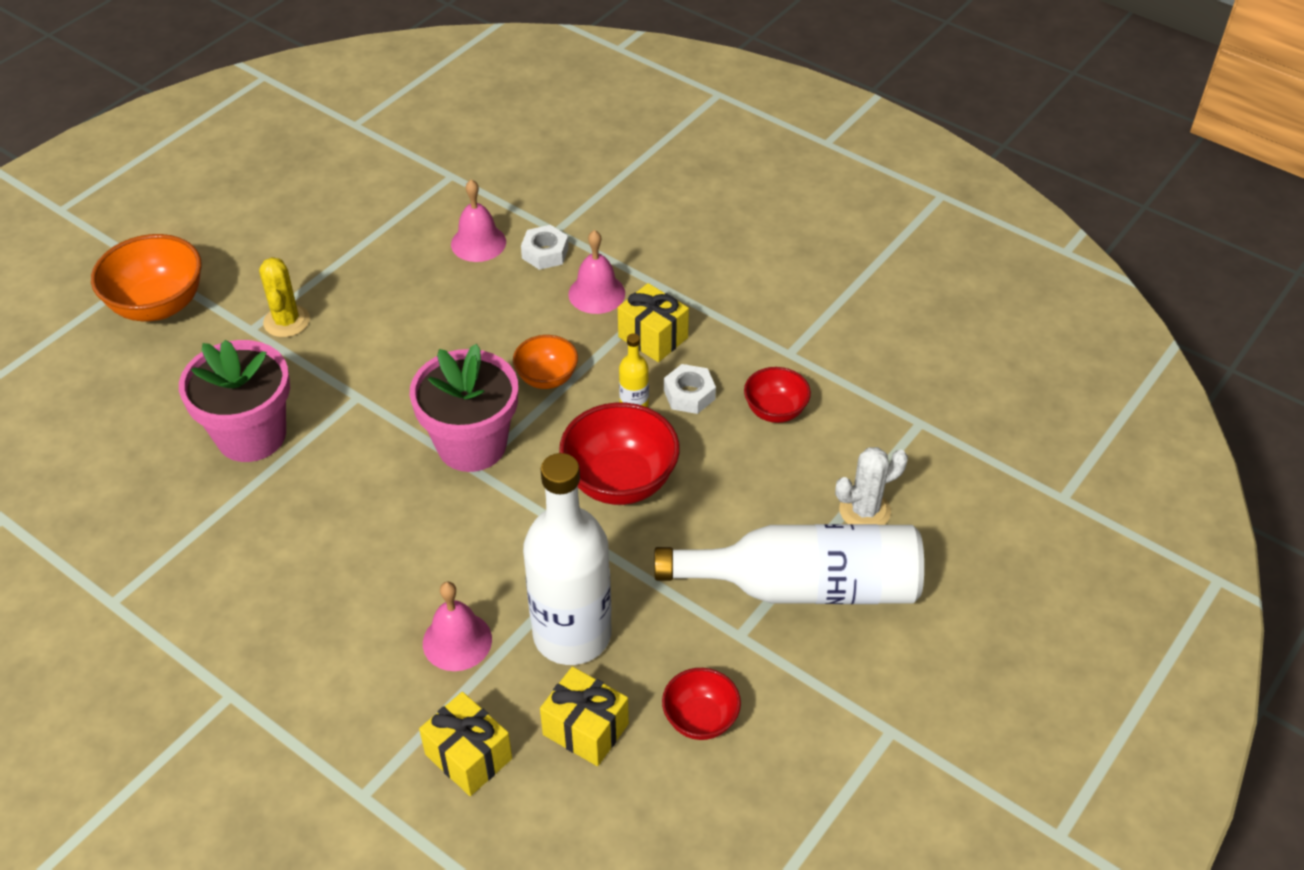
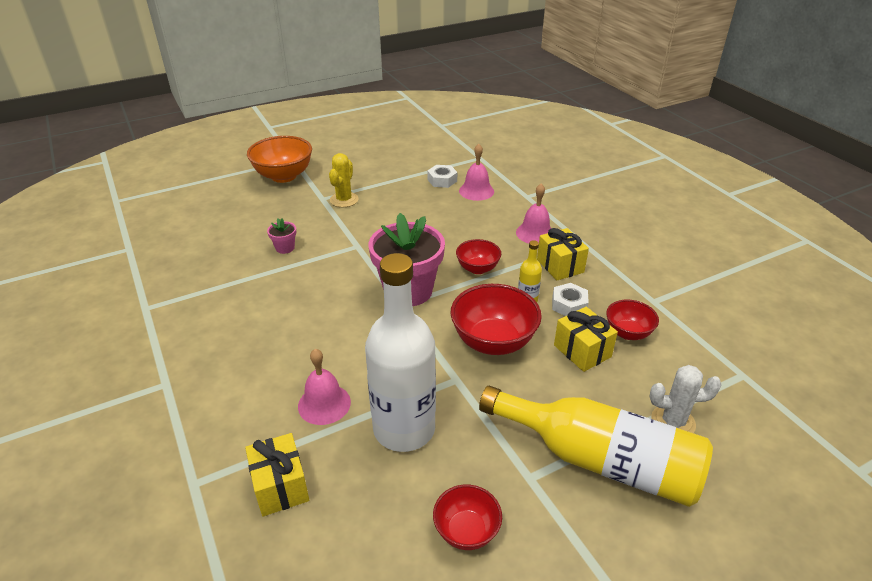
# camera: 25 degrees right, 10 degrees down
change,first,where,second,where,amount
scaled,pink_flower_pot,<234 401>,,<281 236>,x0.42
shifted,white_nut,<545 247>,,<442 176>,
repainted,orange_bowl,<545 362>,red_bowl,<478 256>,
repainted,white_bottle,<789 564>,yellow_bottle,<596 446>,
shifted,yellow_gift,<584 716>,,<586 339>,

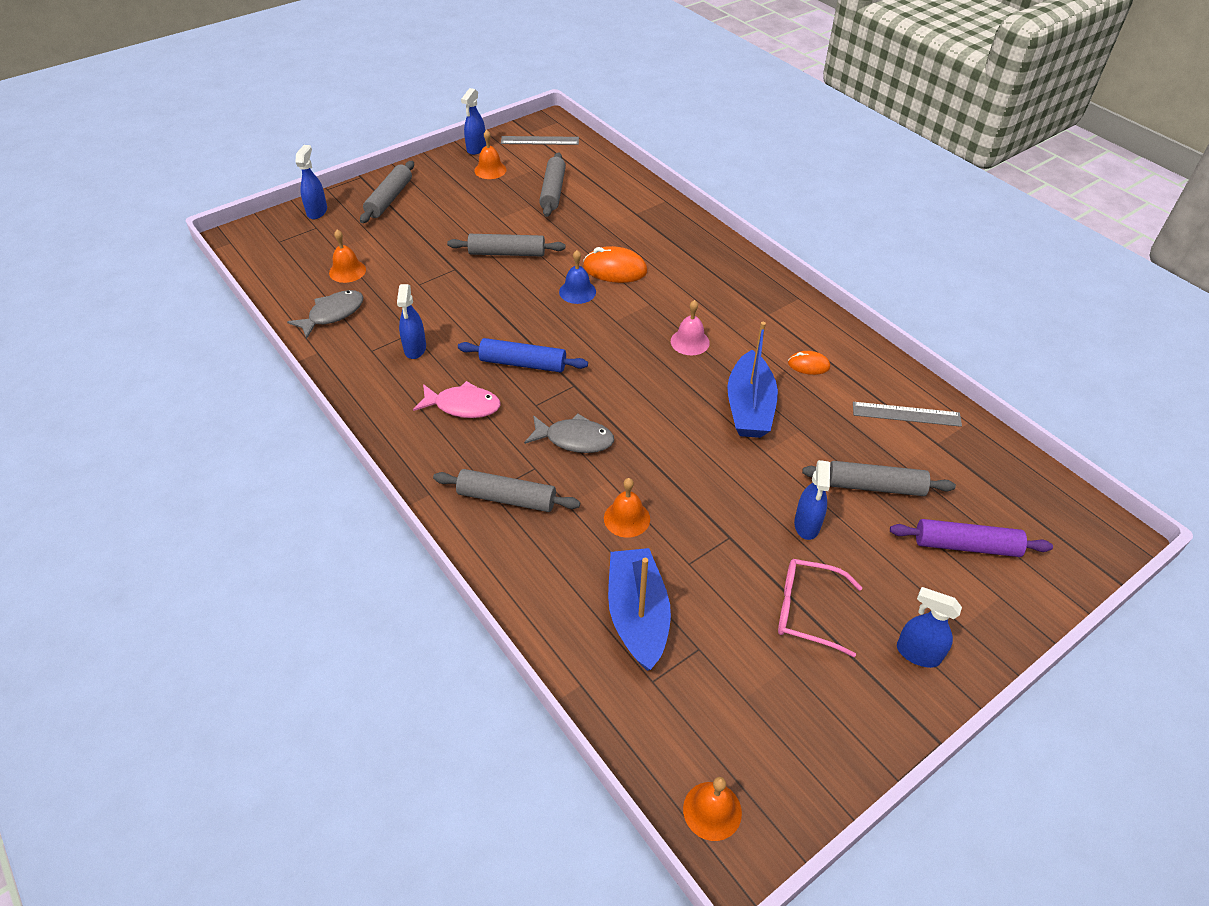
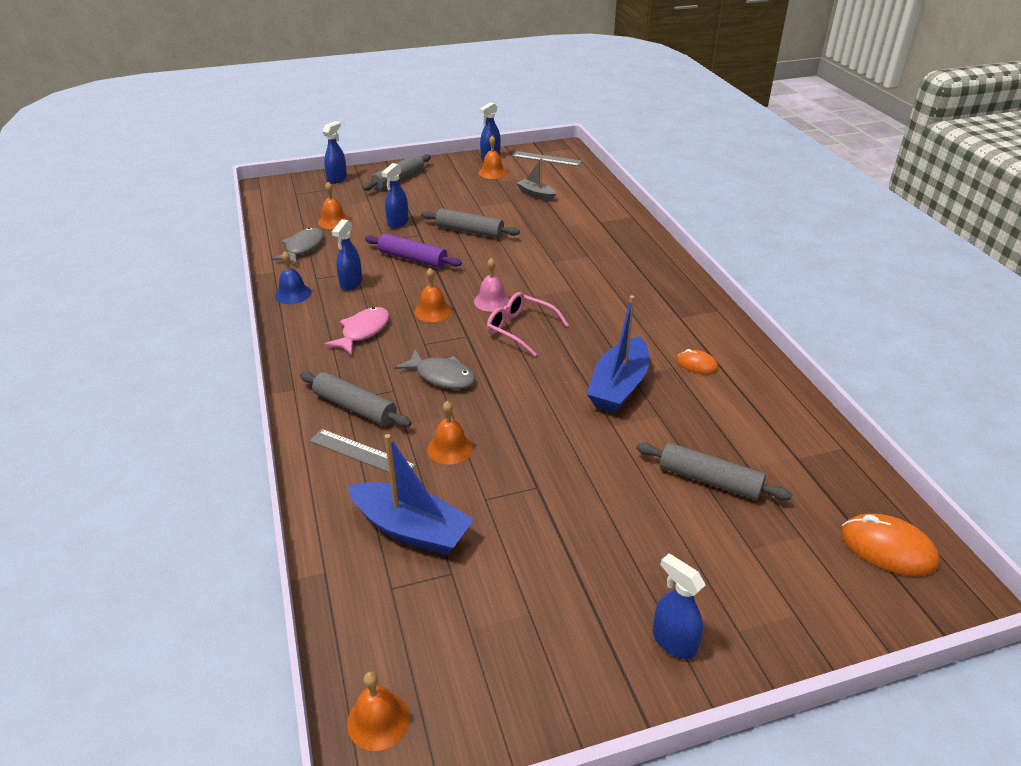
# camera: 20 degrees right, 10 degrees down
change,first,where,second,where,amount
rotated,grey_fish,<325 314>,,<297 246>,45 degrees counterclockwise
shifted,blue_bell,<577 277>,,<293 277>,
shifted,grey_ruler,<907 414>,,<363 450>,
rotated,pink_fish,<457 399>,,<356 331>,90 degrees counterclockwise
rotated,blue_boat,<639 609>,,<411 494>,105 degrees clockwise
shifted,purple_rolling_pin,<971 538>,,<413 250>,
shifted,blue_spray_bottle,<812 500>,,<395 195>,
swapped,blue_rolling_pin,<523 355>,orange_bell,<433 295>,
shifted,pink_bell,<690 327>,,<492 285>,
shifted,pink_glasses,<820 608>,,<528 324>,
swapped,grey_rolling_pin,<552 184>,grey_boat,<536 179>,
shifted,orange_mouse,<615 264>,,<890 545>,

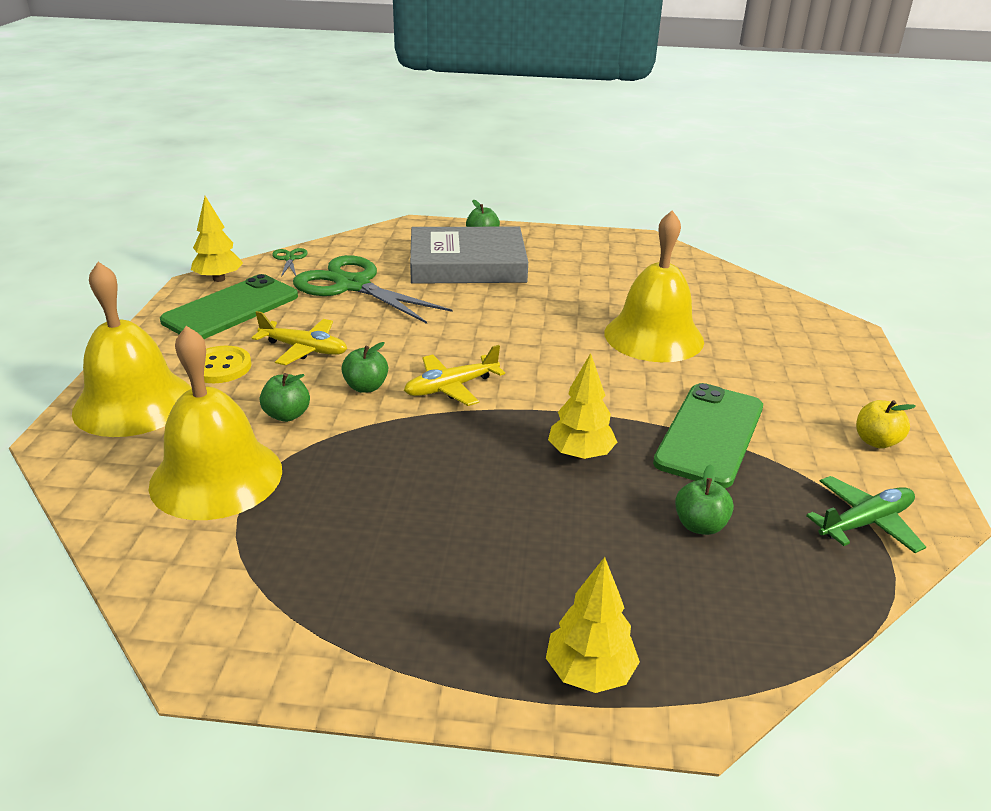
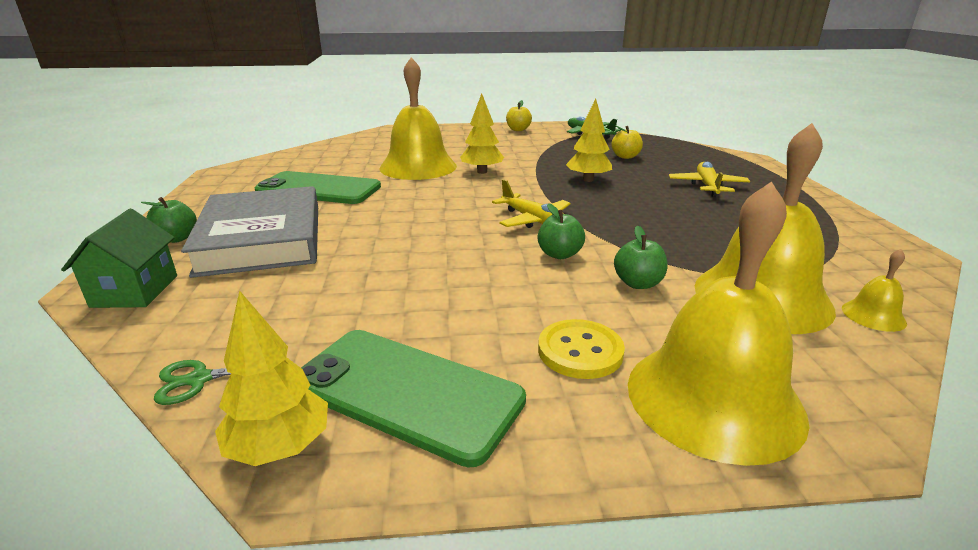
# camera: 100 degrees left, 5 degrees down
change,first,where,second,where,amount
new,,,green_house,<119 258>,
shifted,green_phone,<708 435>,,<318 187>,
shifted,yellow_tree,<593 625>,,<482 134>,
repainted,green_apple,<704 499>,yellow_apple,<627 142>,
shifted,yellow_plane,<299 338>,,<709 179>,
new,,,yellow_bell,<874 290>,
gone,green_scissors,<373 289>,,,

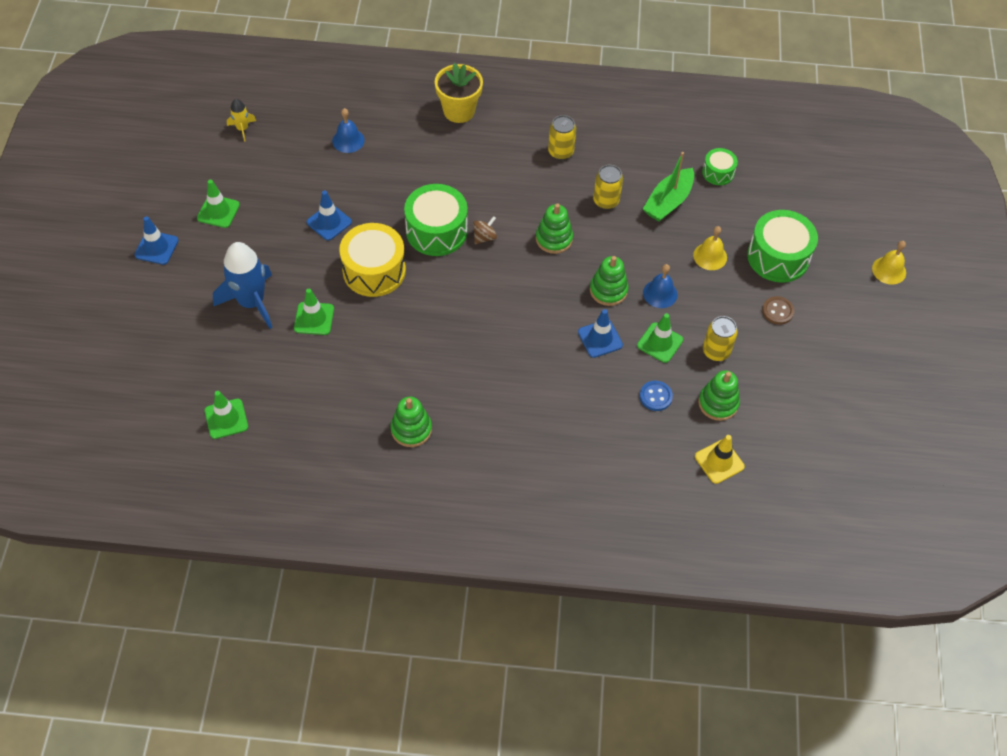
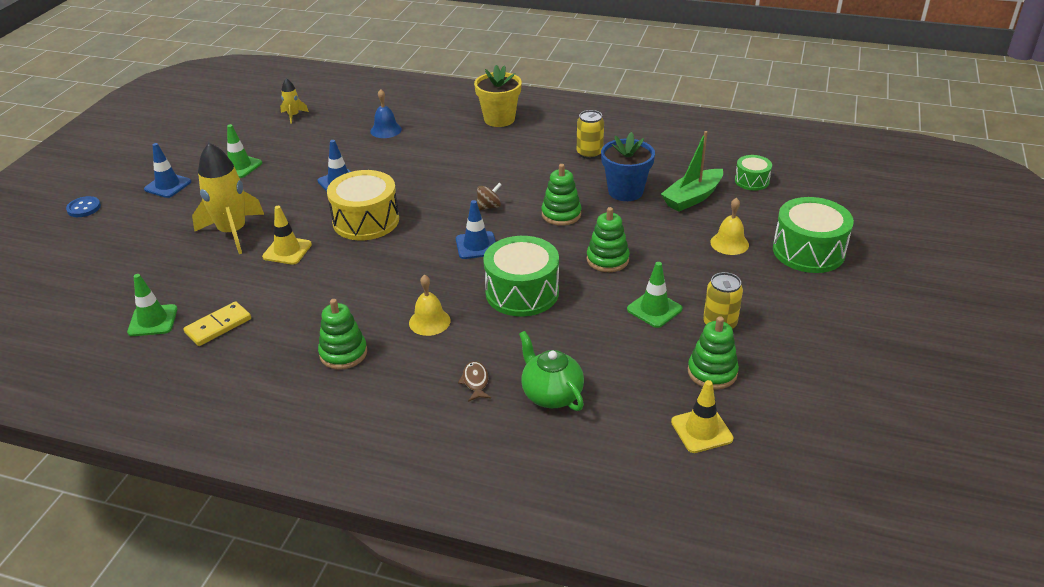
# camera: 15 degrees right, 20 degrees down
change,first,where,second,where,amount
shifted,blue_button,<656 396>,,<83 206>,
new,,,yellow_domino,<217 323>,
repainted,blue_rocket,<242 285>,yellow_rocket,<228 198>,
repainted,green_traffic_cone,<314 312>,yellow_traffic_cone,<287 235>,
shifted,yellow_bell,<889 263>,,<430 305>,
shifted,blue_traffic_cone,<600 333>,,<476 229>,
new,,,brown_fish,<474 381>,
shifted,green_drum,<436 220>,,<521 276>,
new,,,green_teapot,<551 371>,
swapped,yellow_can,<608 187>,blue_flower_pot,<628 166>,
gone,blue_bell,<660 286>,,,
gone,brown_button,<778 310>,,,

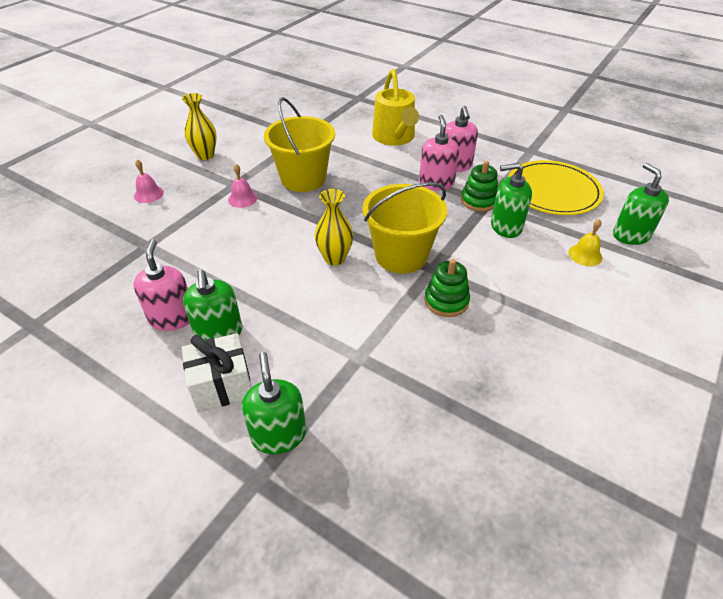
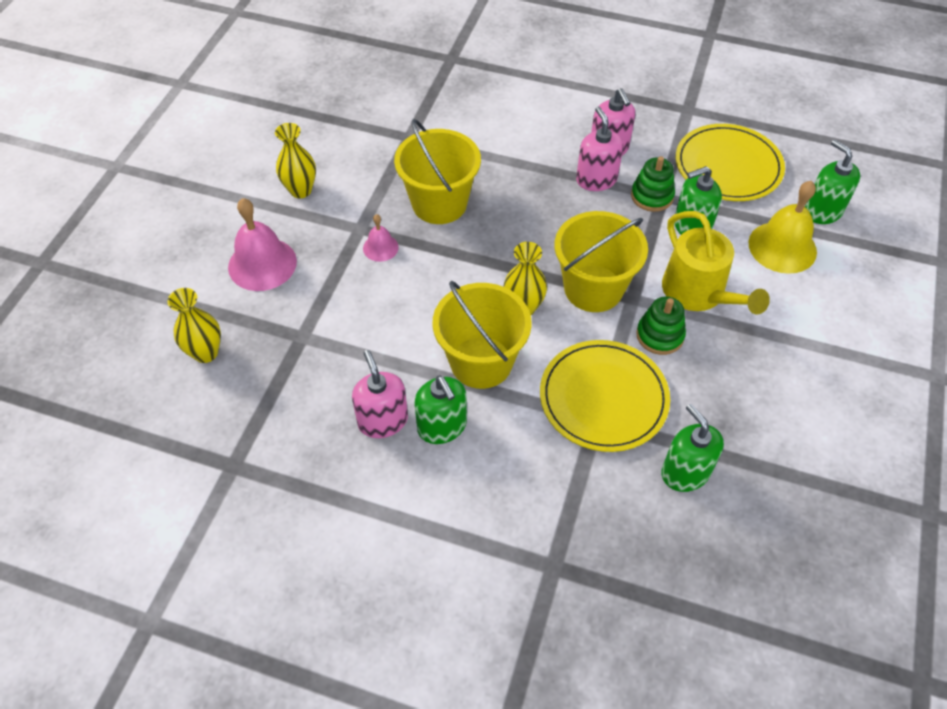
# camera: 15 degrees left, 10 degrees up
change,first,where,second,where,amount
new,,,yellow_vase,<194 325>,
scaled,pink_bell,<149 181>,,<262 244>,x1.89
new,,,yellow_bucket,<482 335>,
new,,,yellow_plate,<605 396>,
shifted,green_soap_dispenser,<274 403>,,<692 448>,
shifted,yellow_watering_can,<395 107>,,<716 262>,
scaled,yellow_bell,<585 242>,,<782 227>,x1.89
gone,white_gift,<217 373>,,,

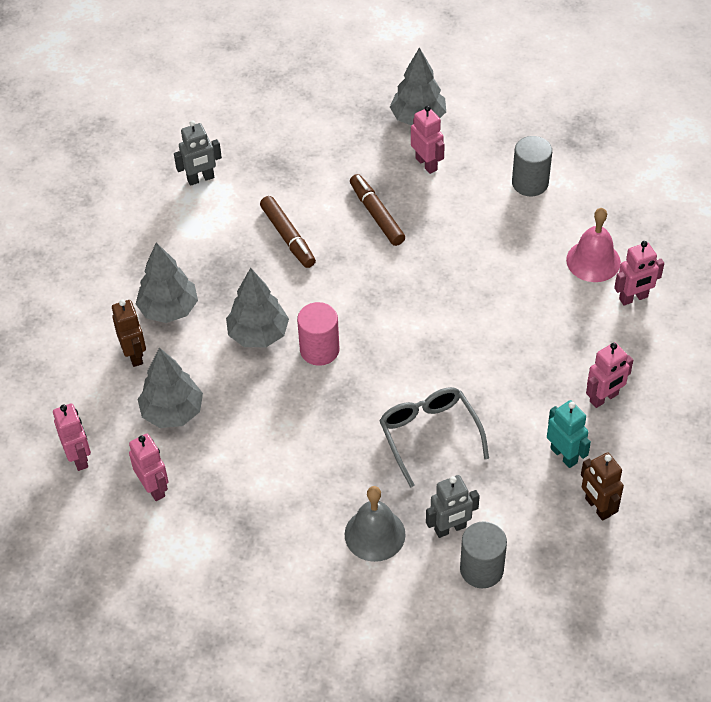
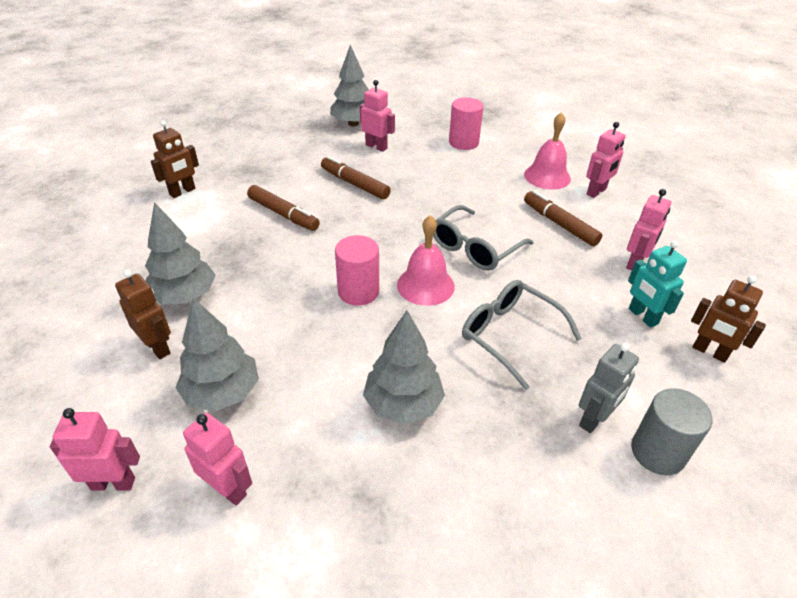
# camera: 25 degrees left, 10 degrees down
change,first,where,second,where,amount
rotated,pink_robot,<72 437>,,<95 449>,45 degrees counterclockwise
repainted,grey_robot,<198 153>,brown_robot,<175 159>,
shifted,grey_tree,<257 307>,,<404 367>,
new,,,pink_bell,<426 260>,
new,,,grey_glasses,<483 238>,
repainted,grey_cylinder,<532 166>,pink_cylinder,<466 123>,
new,,,brown_marker,<563 218>,
rotated,turquoise_robot,<569 434>,,<657 284>,150 degrees counterclockwise
gone,grey_bell,<375 524>,,,

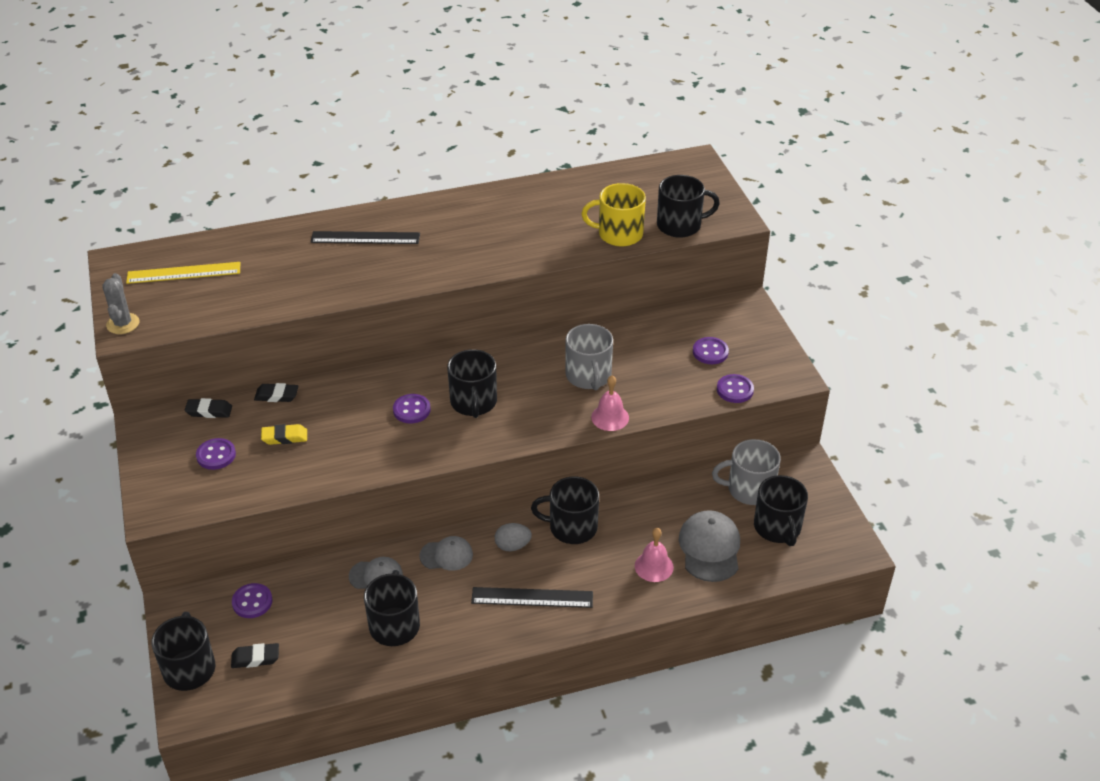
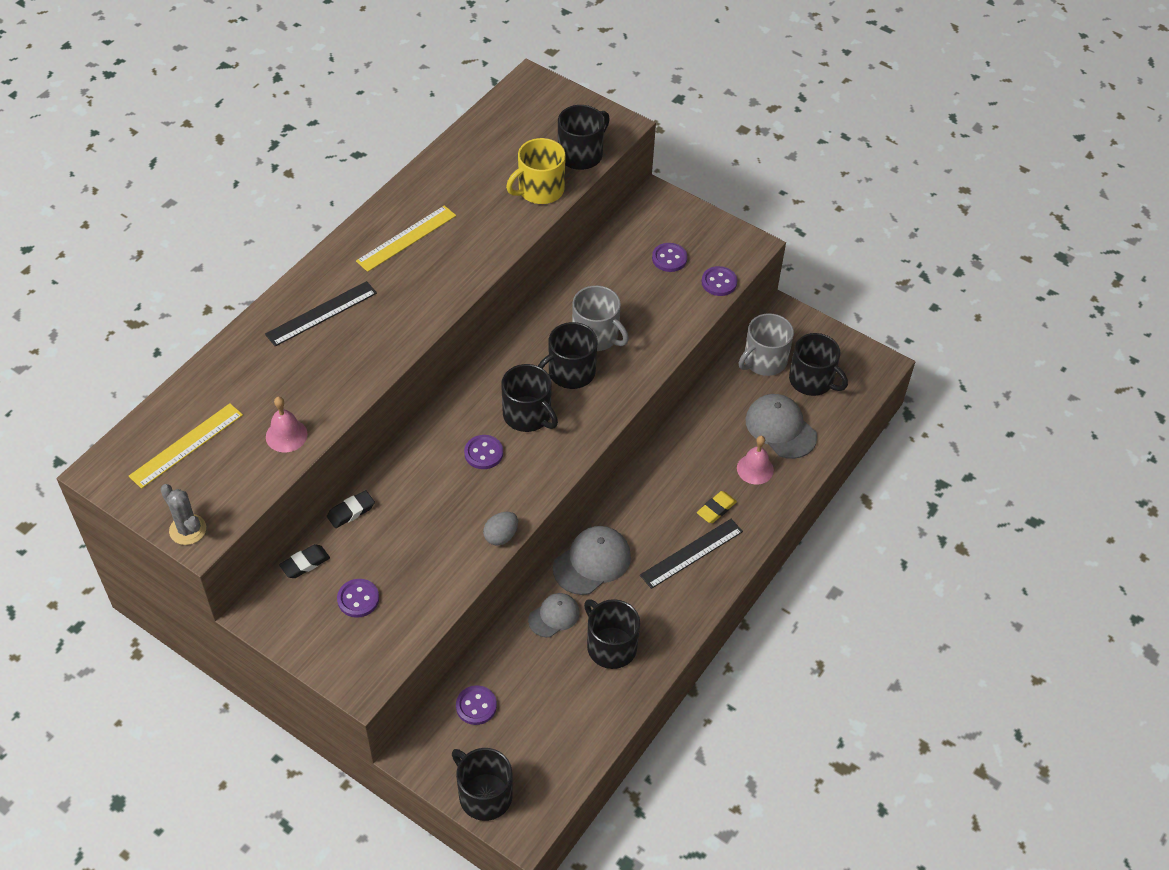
# camera: 40 degrees left, 10 degrees up
change,first,where,second,where,amount
shifted,pink_bell,<610 403>,,<287 424>,
new,,,yellow_ruler,<406 238>,
shifted,grey_egg,<513 537>,,<500 529>,
shifted,black_mug,<565 510>,,<567 355>,
scaled,grey_cap,<446 553>,,<592 560>,x1.58
shifted,yellow_eraser,<284 434>,,<717 507>,
gone,black_eraser,<255 655>,,,

